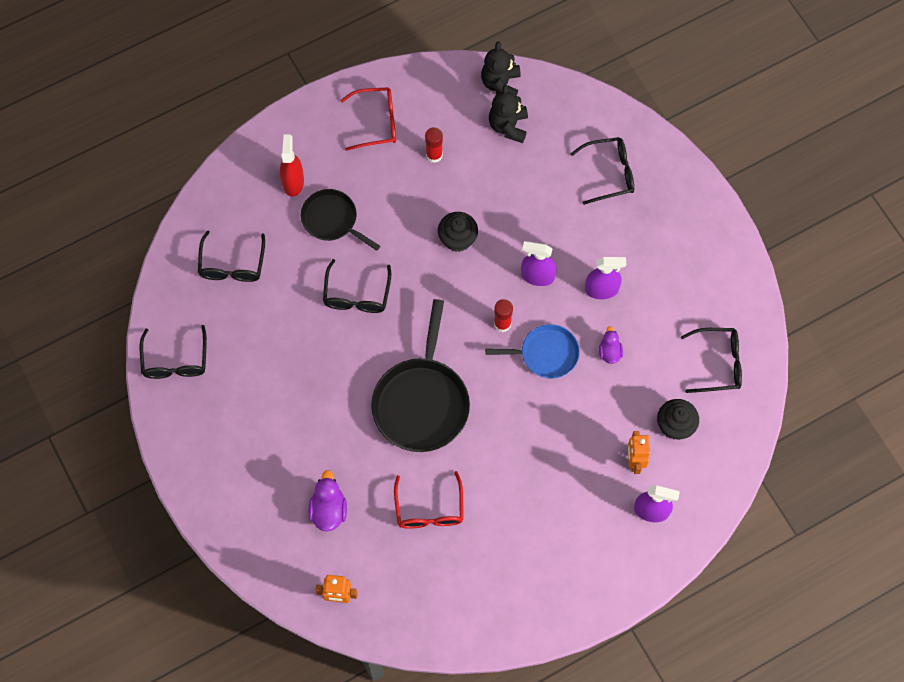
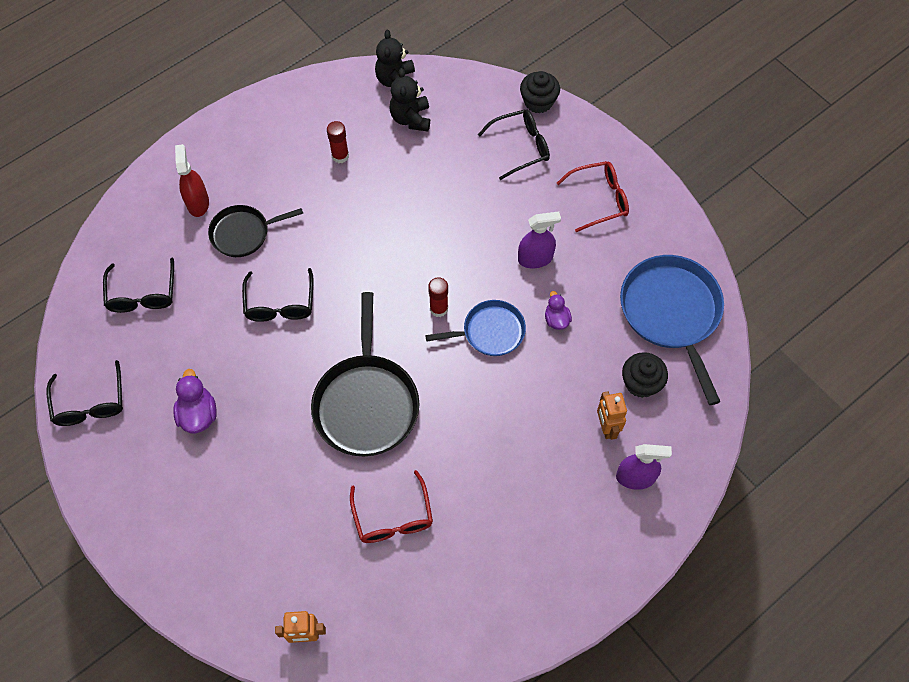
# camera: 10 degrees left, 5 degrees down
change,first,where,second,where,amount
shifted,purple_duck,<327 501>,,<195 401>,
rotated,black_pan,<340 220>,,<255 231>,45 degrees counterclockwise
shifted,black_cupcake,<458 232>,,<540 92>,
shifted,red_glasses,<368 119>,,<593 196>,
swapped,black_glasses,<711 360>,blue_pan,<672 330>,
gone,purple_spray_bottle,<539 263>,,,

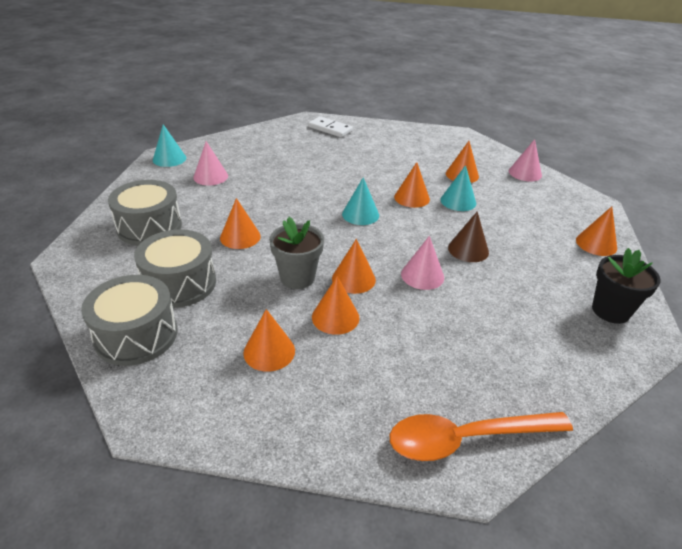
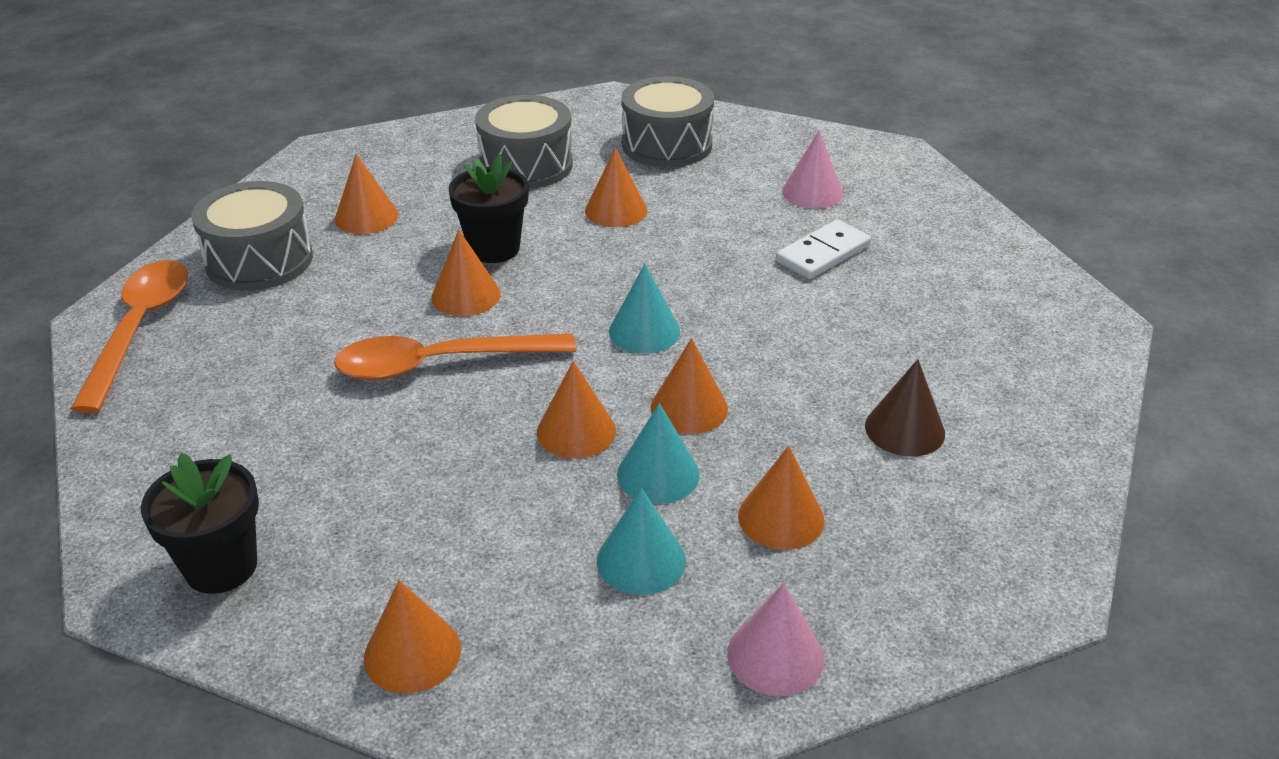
# camera: 105 degrees right, 0 degrees up
change,first,where,second,where,amount
shifted,grey_drum,<129 320>,,<252 236>,
swapped,pink_cone,<422 263>,orange_spoon,<455 356>,
repainted,grey_flower_pot,<296 253>,black_flower_pot,<489 208>,
shifted,orange_cone,<335 305>,,<576 410>,
shifted,turquoise_cone,<169 145>,,<641 541>,
shifted,white_domino,<330 126>,,<823 249>,
shifted,brown_cone,<468 236>,,<905 407>,

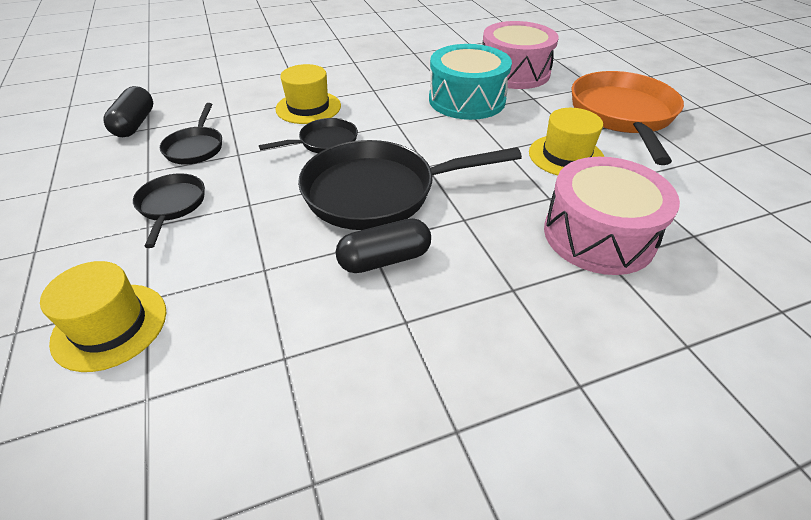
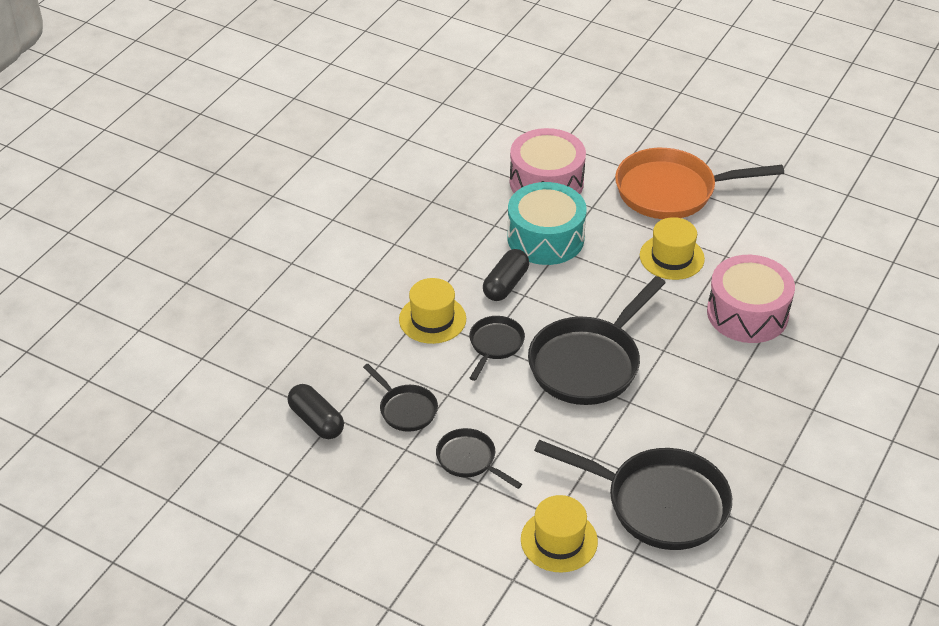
# camera: 40 degrees left, 0 degrees up
change,first,where,second,where,amount
shifted,black_capsule,<383 245>,,<506 275>,
new,,,black_pan,<633 495>,
rotated,orange_pan,<627 118>,,<699 183>,60 degrees counterclockwise

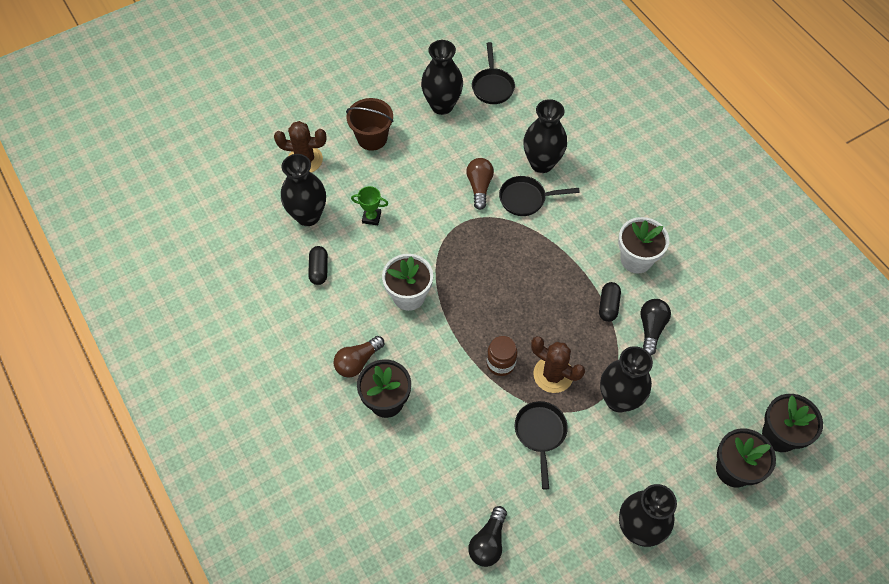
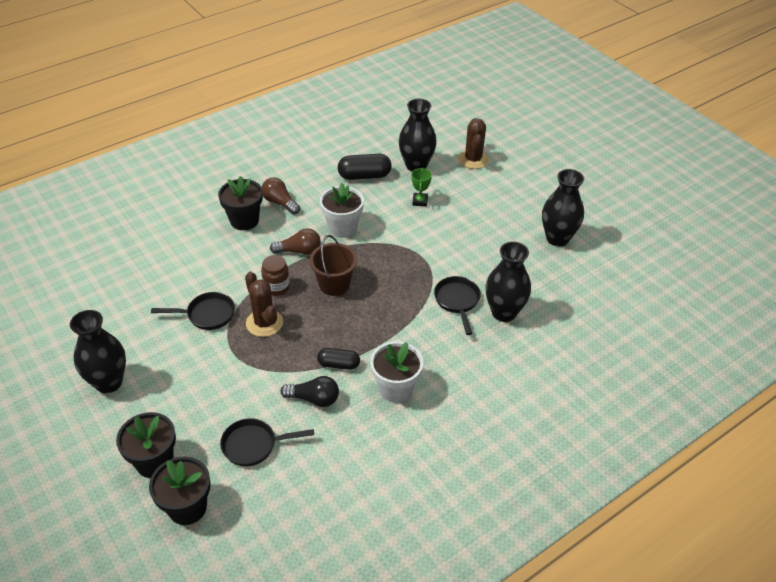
# camera: 85 degrees right, 15 degrees down
change,first,where,second,where,amount
shifted,black_pan,<493 73>,,<267 442>,
rotated,brown_cactus,<558 364>,,<264 304>,60 degrees counterclockwise
shifted,brown_light_bulb,<480 184>,,<295 241>,
shifted,brown_bucket,<370 124>,,<333 265>,
scaled,black_capsule,<318 265>,,<365 167>,x1.55
gone,black_light_bulb,<487 536>,,,
gone,black_vase,<626 379>,,,

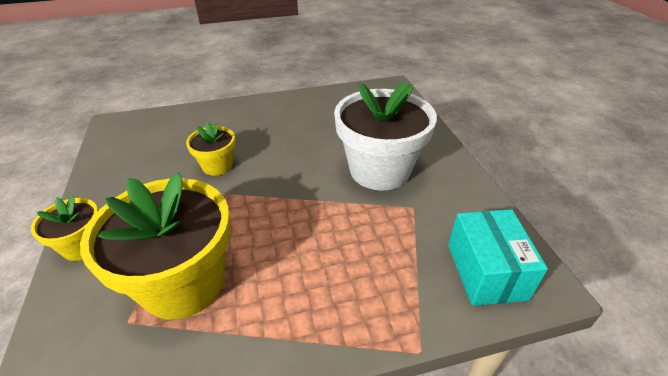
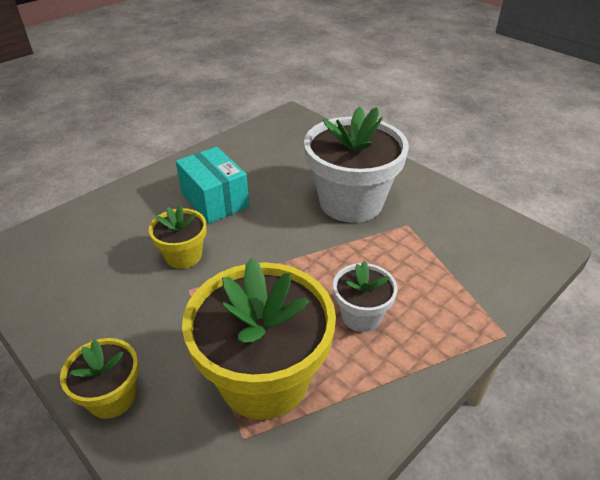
# camera: 30 degrees left, 0 degrees up
change,first,where,second,where,amount
shifted,turquoise_box,<498 257>,,<212 185>,
new,,,white_flower_pot,<365 296>,

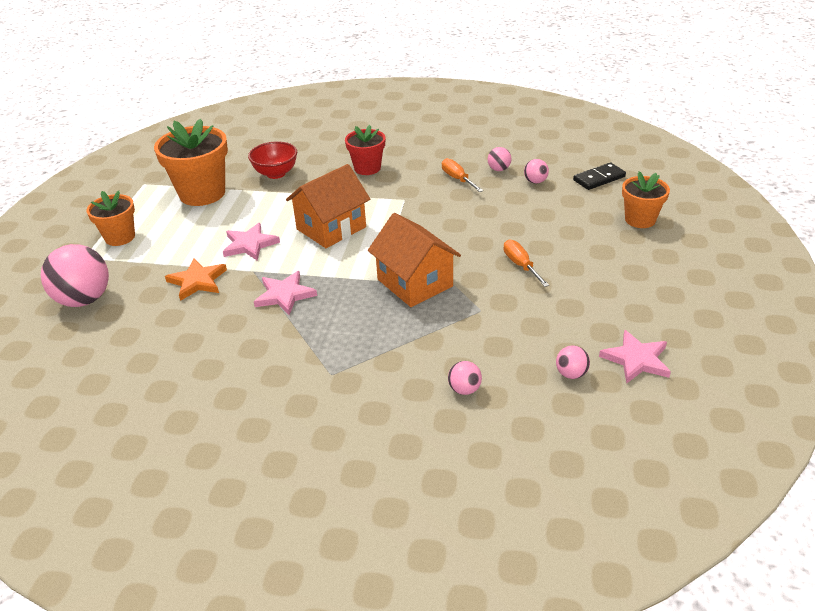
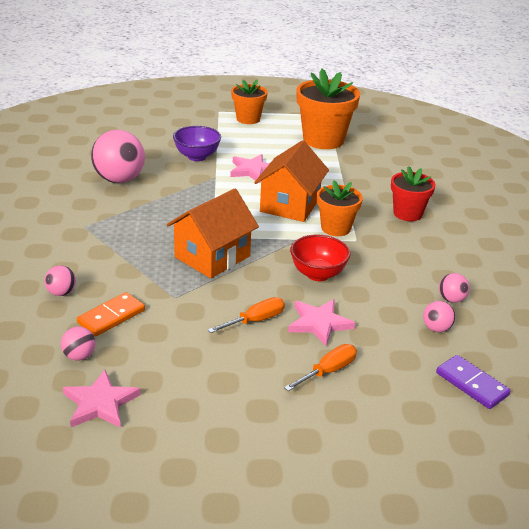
# camera: 75 degrees right, 5 degrees down
change,first,where,second,where,amount
new,,,orange_domino,<111 314>,
shifted,pink_ball,<75 275>,,<118 156>,
swapped,orange_star,<196 279>,purple_bowl,<197 143>,
rotated,orange_house,<328 206>,,<291 181>,75 degrees clockwise
shifted,orange_screwdriver,<462 175>,,<320 367>,
shifted,pink_star,<285 293>,,<321 322>,
shifted,red_bowl,<272 160>,,<320 257>,
shifted,orange_flower_pot,<646 199>,,<340 208>,
repainted,black_domino,<599 176>,purple_domino,<473 382>,

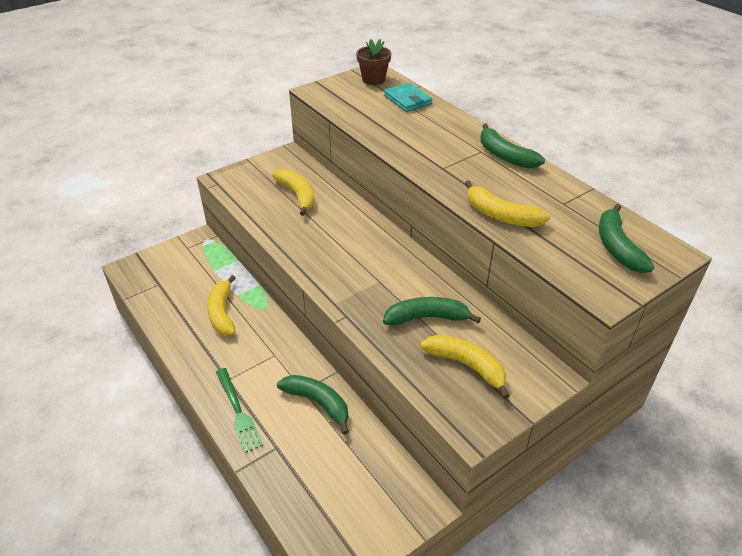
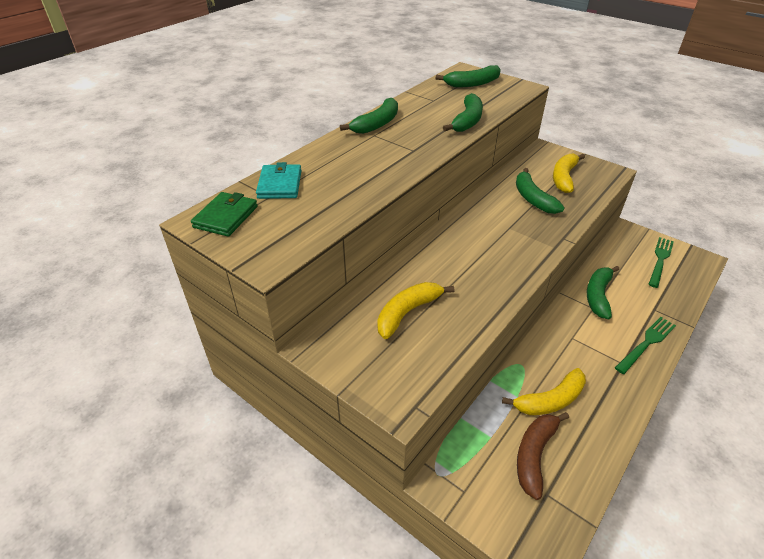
# camera: 105 degrees left, 0 degrees up
change,first,where,second,where,amount
swapped,brown_flower_pot,<373 62>,green_wallet,<224 214>,
rotated,turquoise_wallet,<408 97>,,<278 180>,45 degrees counterclockwise
repainted,yellow_banana,<507 203>,green_banana,<463 112>,
new,,,brown_banana,<543 456>,
new,,,green_fork,<661 262>,

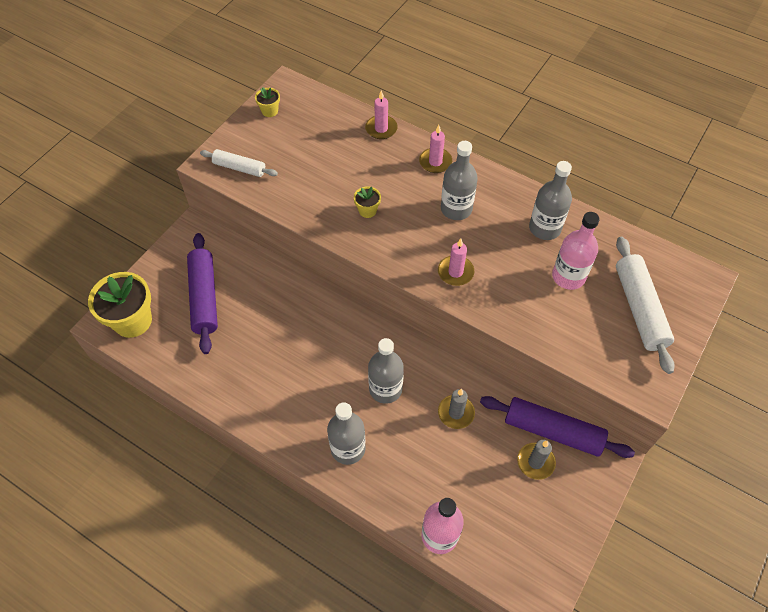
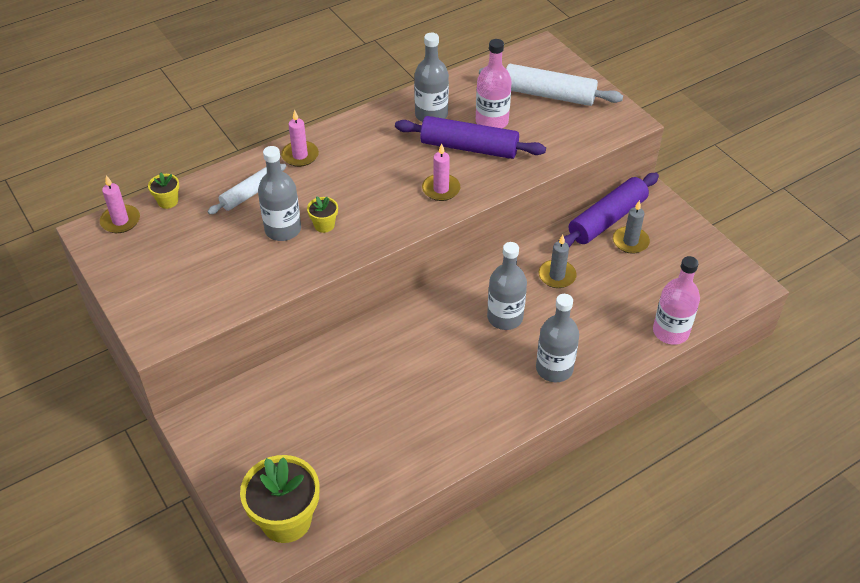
# camera: 65 degrees left, 10 degrees down
change,first,where,second,where,amount
shifted,pink_candle,<381 115>,,<120 204>,
shifted,yellow_flower_pot,<267 102>,,<163 191>,
shifted,white_rolling_pin,<239 163>,,<246 189>,
shifted,grey_bottle,<459 180>,,<279 193>,
shifted,purple_rolling_pin,<202 293>,,<470 137>,

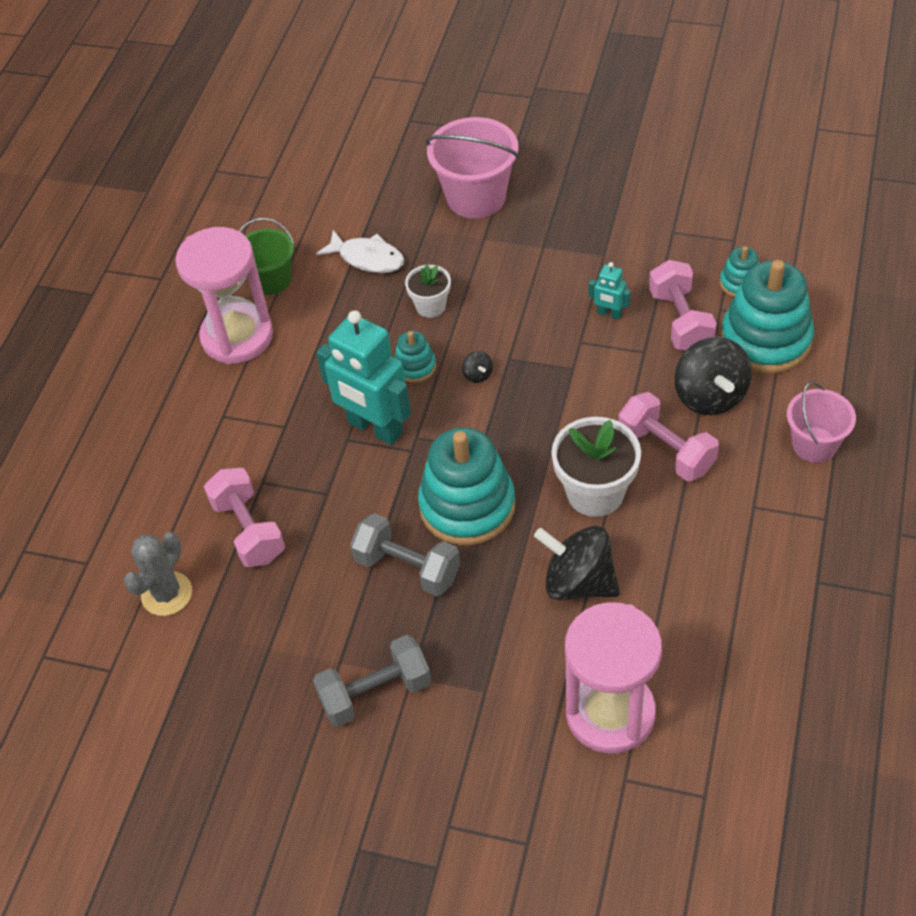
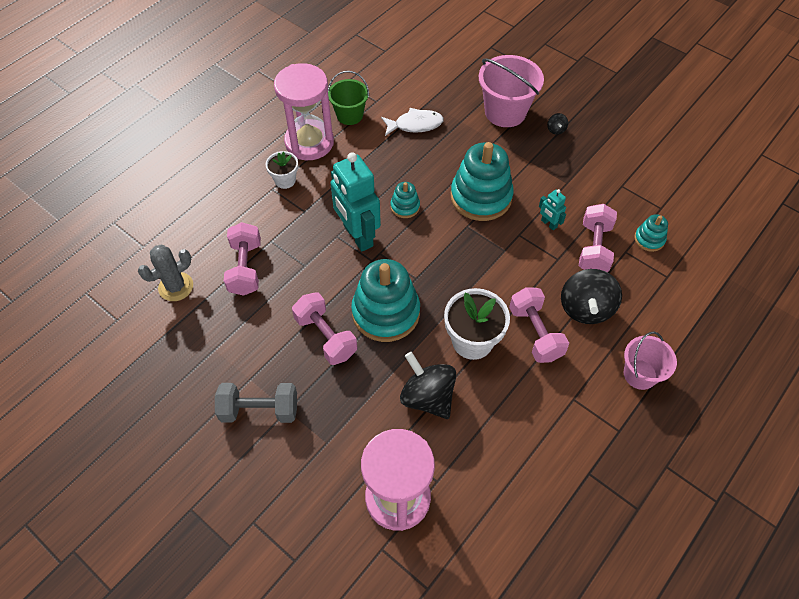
# camera: 20 degrees right, 5 degrees up
change,first,where,second,where,amount
shifted,white_flower_pot,<428 291>,,<281 170>,
repainted,grey_dumbbell,<405 554>,pink_dumbbell,<324 328>,
rotated,white_fish,<360 251>,,<412 122>,60 degrees counterclockwise
shifted,turquoise_stacking_toy,<767 317>,,<482 181>,
shifted,black_spinning_top,<477 367>,,<557 124>,

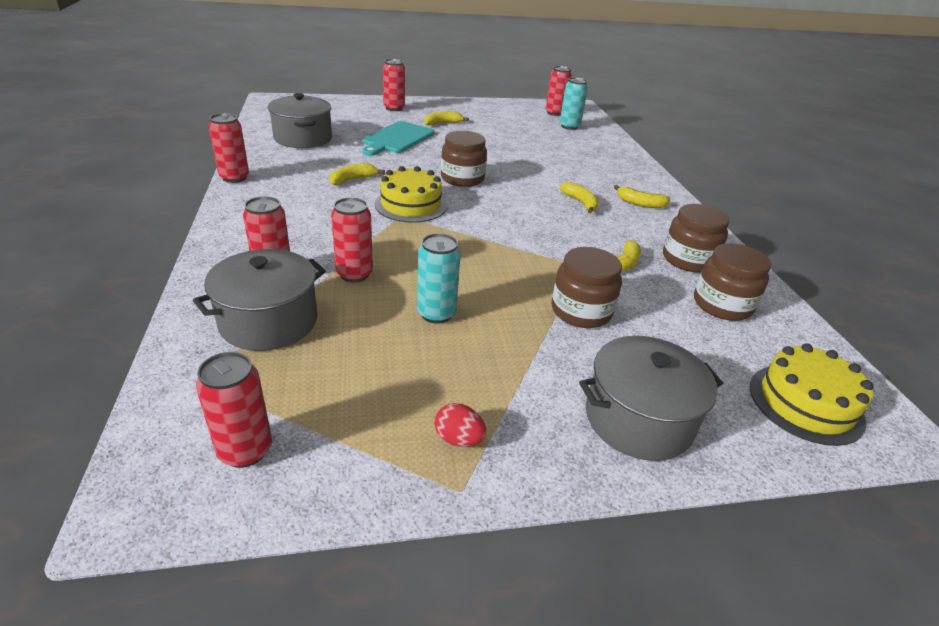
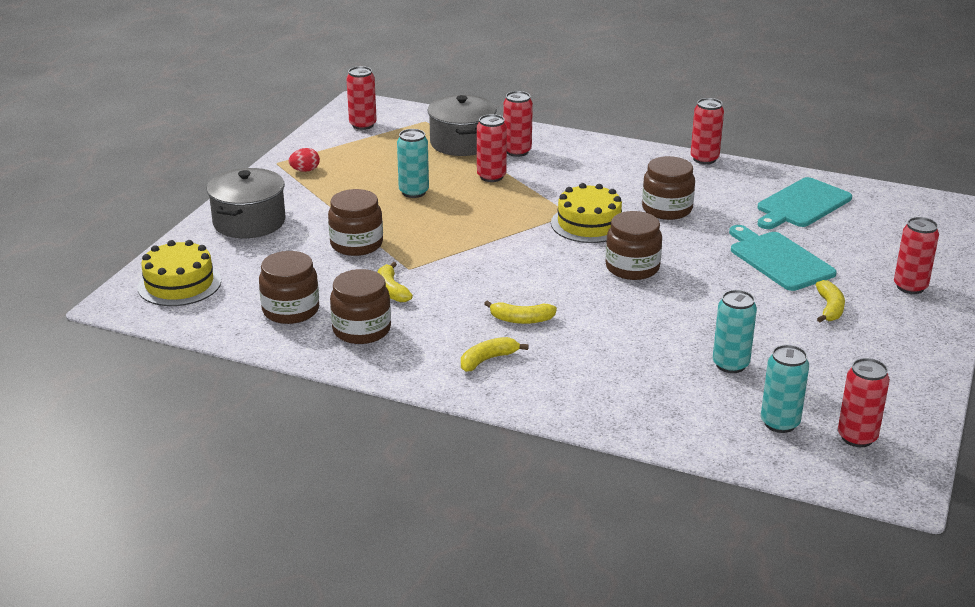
# camera: 125 degrees right, 5 degrees down
change,first,where,second,where,amount
swapped,yellow_banana,<357 174>,brown_jar,<668 188>,
new,,,turquoise_can,<735 331>,
swapped,grey_pot,<300 120>,turquoise_cutting_board,<804 203>,

